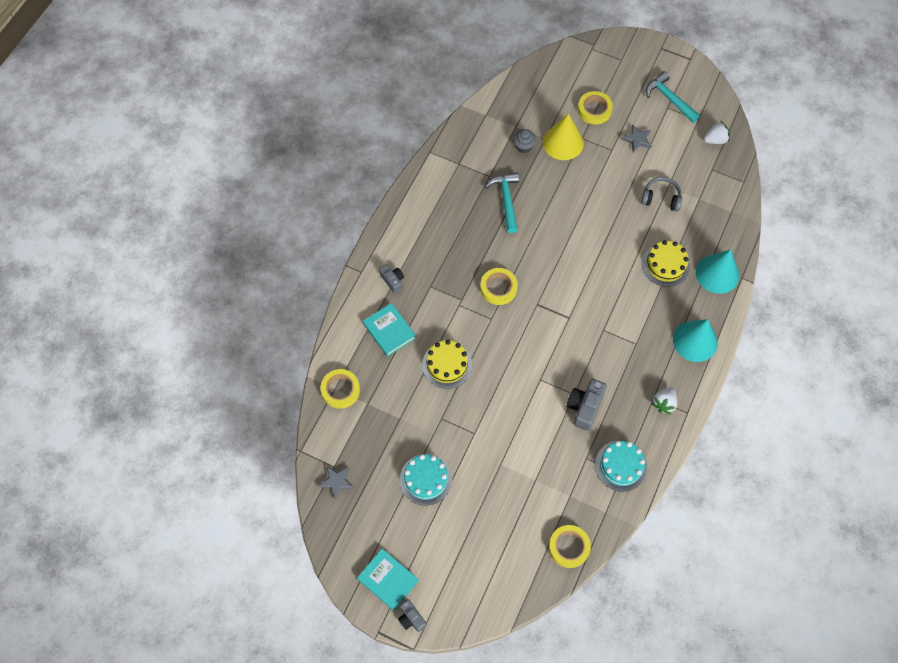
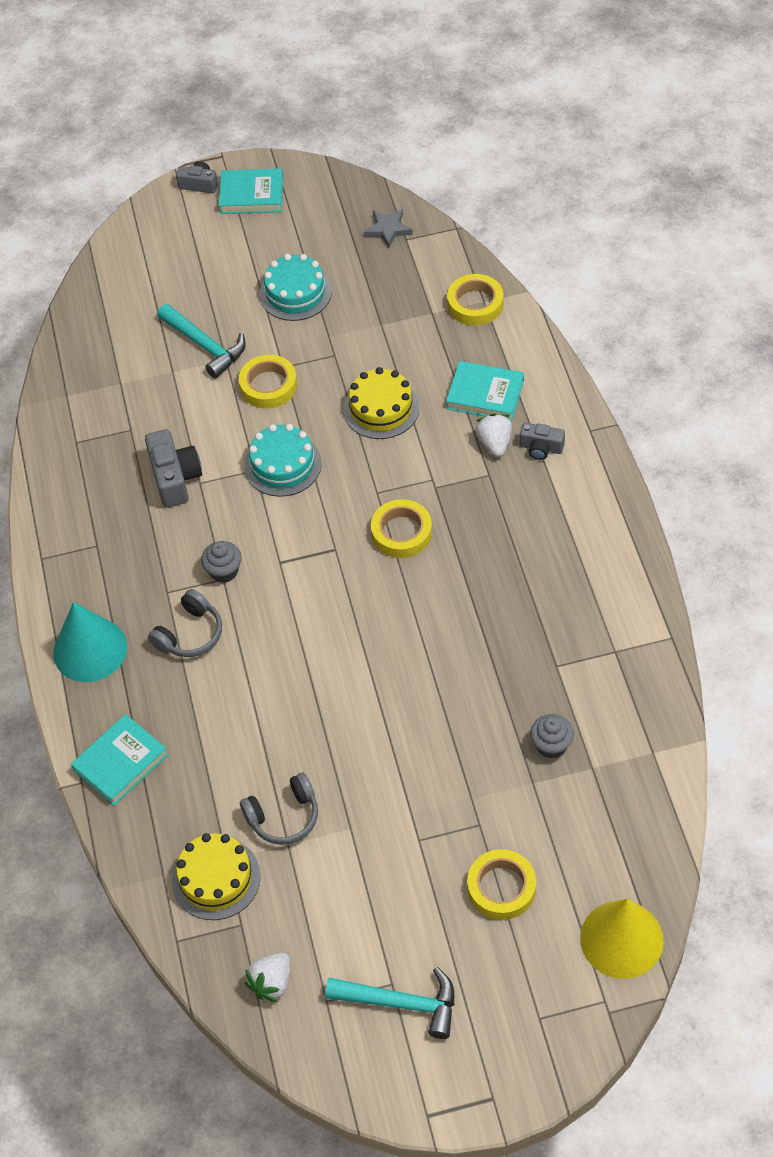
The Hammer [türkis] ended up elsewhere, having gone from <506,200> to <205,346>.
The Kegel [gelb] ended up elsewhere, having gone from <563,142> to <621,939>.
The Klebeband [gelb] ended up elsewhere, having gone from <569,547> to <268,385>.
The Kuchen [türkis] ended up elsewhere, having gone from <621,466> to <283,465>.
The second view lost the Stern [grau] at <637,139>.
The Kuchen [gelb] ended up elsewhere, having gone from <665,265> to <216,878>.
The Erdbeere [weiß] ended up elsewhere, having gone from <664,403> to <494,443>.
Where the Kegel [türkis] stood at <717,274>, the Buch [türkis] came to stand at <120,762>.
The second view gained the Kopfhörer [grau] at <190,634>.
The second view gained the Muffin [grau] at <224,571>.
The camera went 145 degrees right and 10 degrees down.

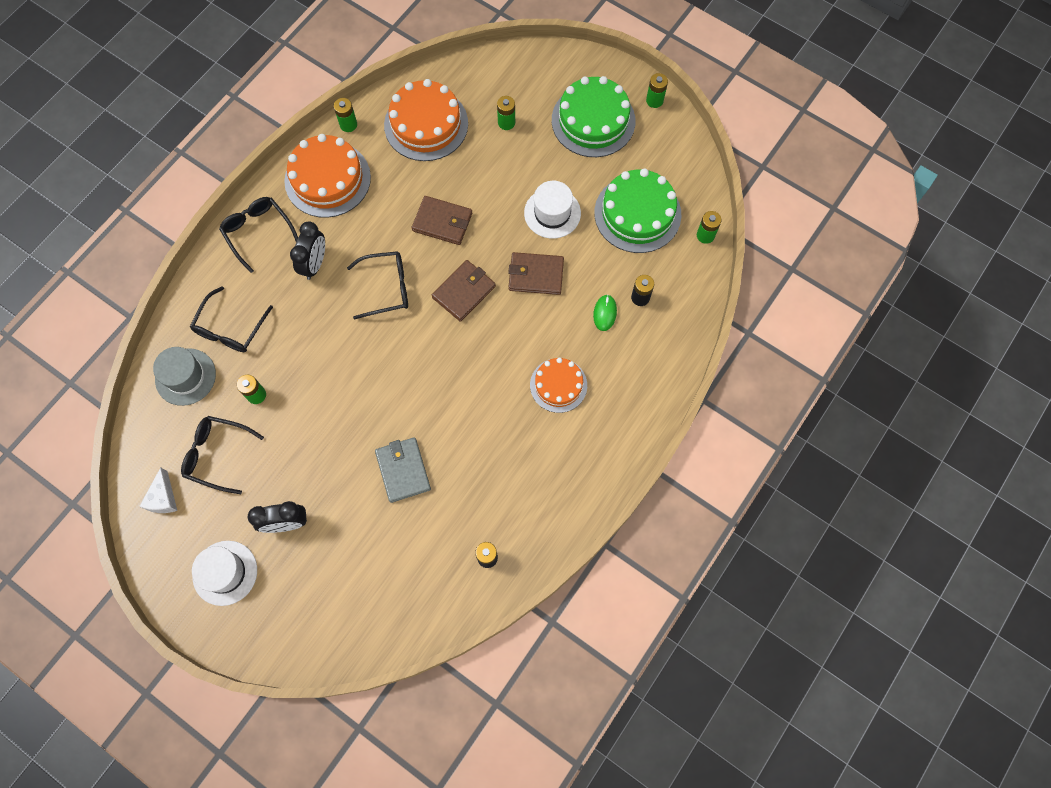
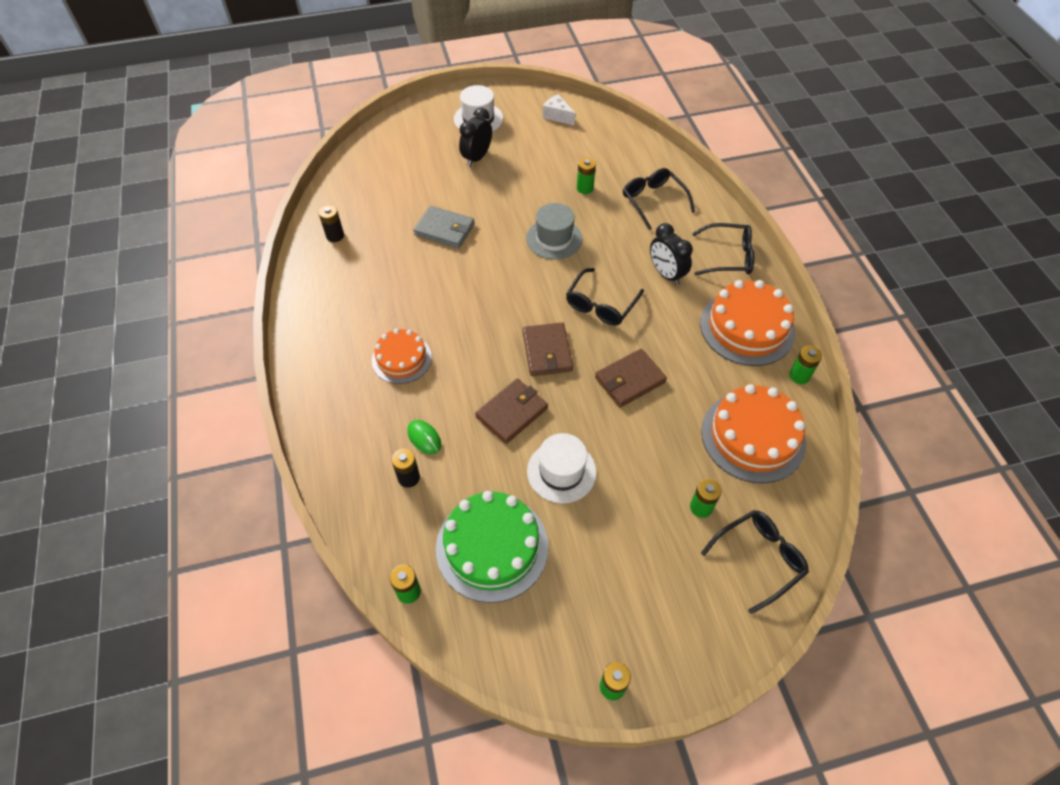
The Hut [grau] ended up elsewhere, having gone from <185,377> to <554,239>.
The Brille [schwarz] ended up elsewhere, having gone from <216,454> to <759,558>.
The second view lost the Kuchen [grün] at <593,120>.
The camera went 130 degrees right and 15 degrees down.

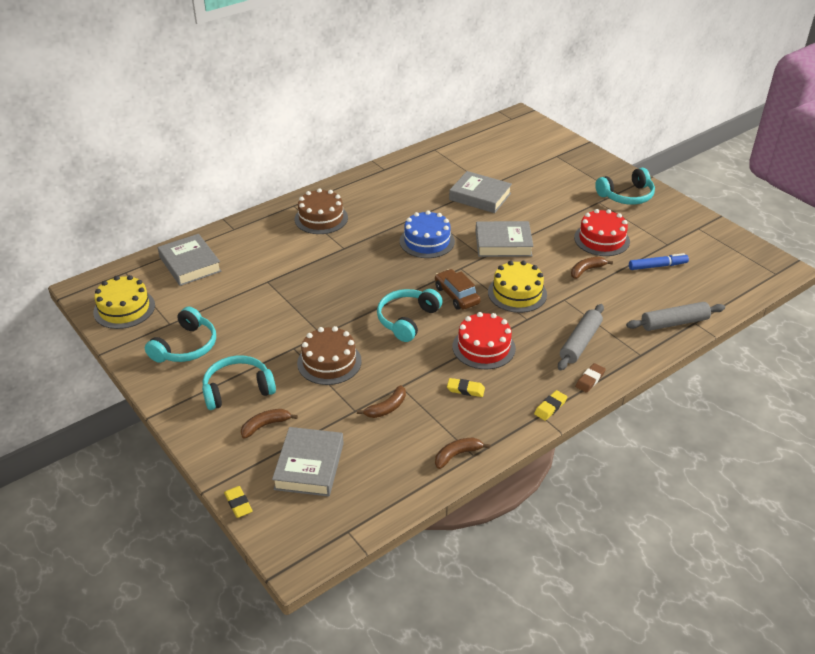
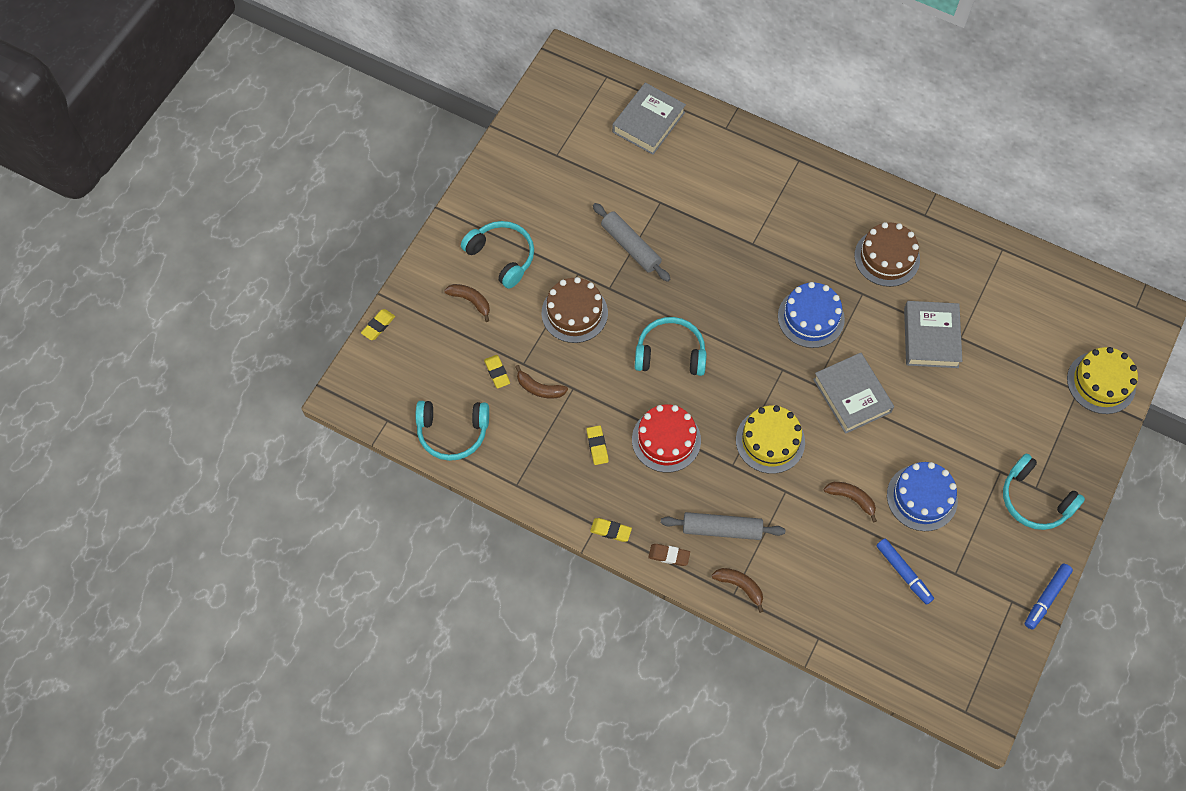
The Kuchen [gelb] ended up elsewhere, having gone from <124,309> to <1101,382>.
The Kopfhörer [türkis] ended up elsewhere, having gone from <186,346> to <452,432>.
The second view lost the Buch [grau] at <309,466>.
The Kuchen [braun] ended up elsewhere, having gone from <321,218> to <887,257>.
The second view lost the Auto [braun] at <456,295>.
The Banane [braun] ended up elsewhere, having gone from <457,455> to <740,586>.
What was the Kuchen [rot] at <601,239> turned into the Kuchen [blau] at <922,497>.
The Nudelholz [grau] ended up elsewhere, having gone from <674,323> to <630,246>.
The second view gained the Radiergummi [gelb] at <497,372>.
The second view gained the Filzstift [blau] at <1046,598>.
The camera went 65 degrees right and 25 degrees up.

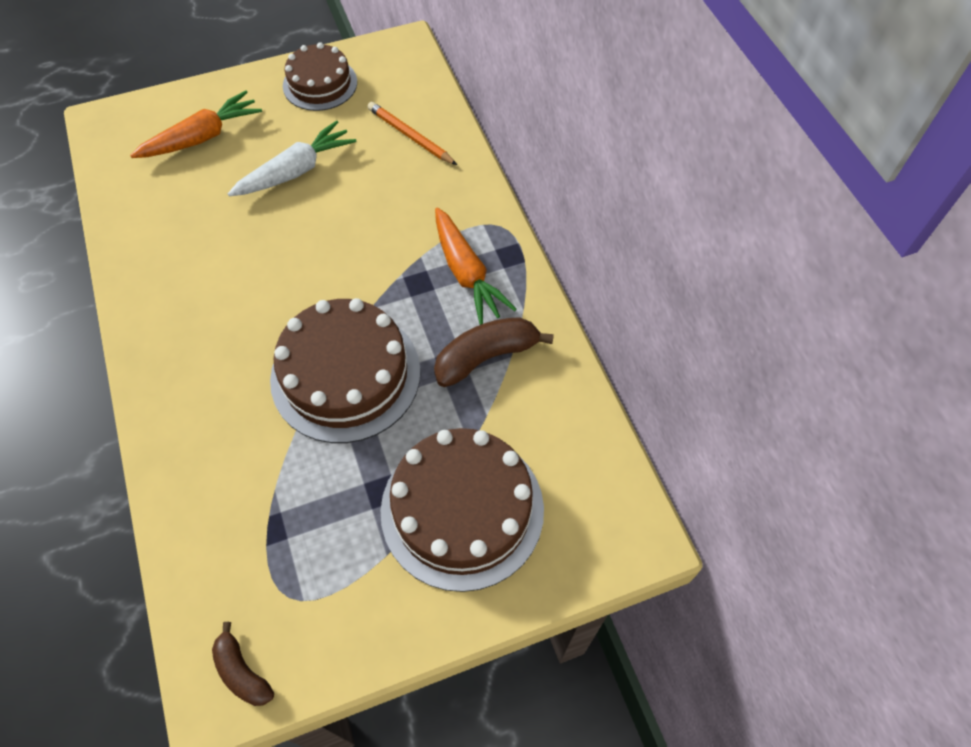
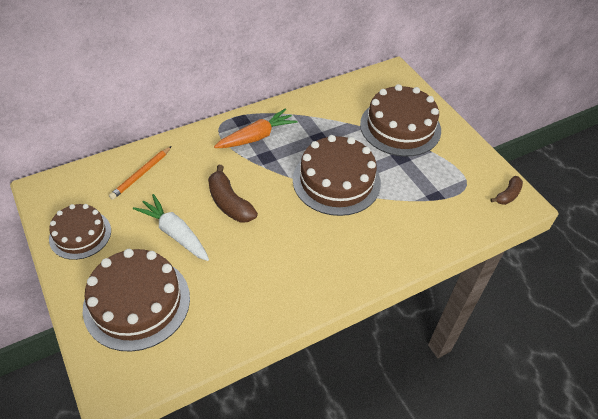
Where the Karotte [orange] stood at <202,137>, the Kuchen [braun] came to stand at <137,302>.
The Banane [braun] ended up elsewhere, having gone from <486,357> to <229,203>.
The camera went 100 degrees left and 10 degrees down.

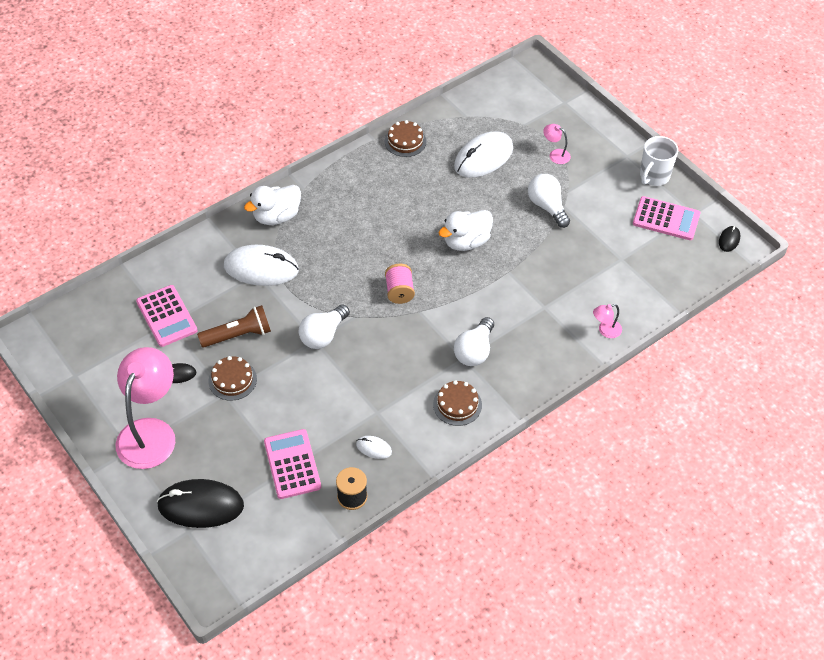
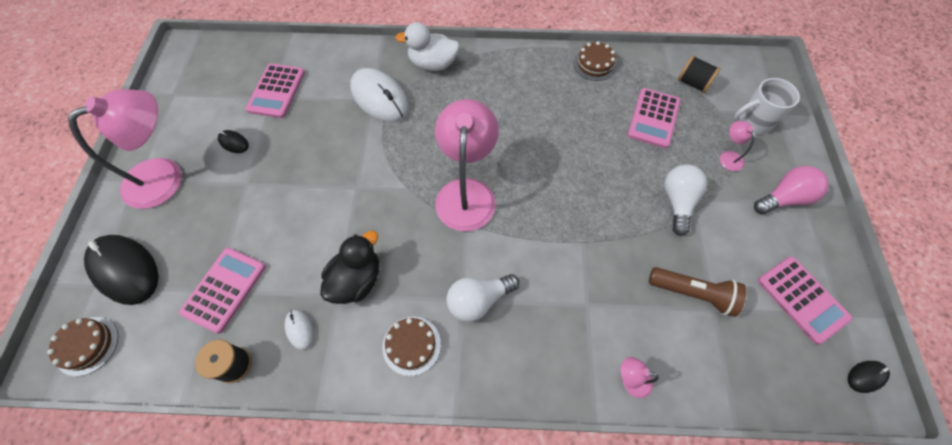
The Taschenlampe [braun] ended up elsewhere, having gone from <238,335> to <693,293>.
The Kuchen [braun] ended up elsewhere, having gone from <232,380> to <87,345>.
The second view lost the Glühbirne [weiß] at <323,335>.
Where the Garnrolle [rosa] stood at <399,291>, the Lampe [rosa] came to stand at <466,192>.
The second view lost the Ente [weiß] at <466,242>.
Where the Computermaus [weiß] stood at <483,157>, the Taschenrechner [rosa] came to stand at <653,118>.
The Tasse [weiß] ended up elsewhere, having gone from <653,176> to <752,122>.
The second view gained the Ente [schwarz] at <357,280>.
The second view gained the Garnrolle [schwarz] at <693,83>.
The second view gained the Glühbirne [rosa] at <784,198>.
The camera went 40 degrees right and 10 degrees up.

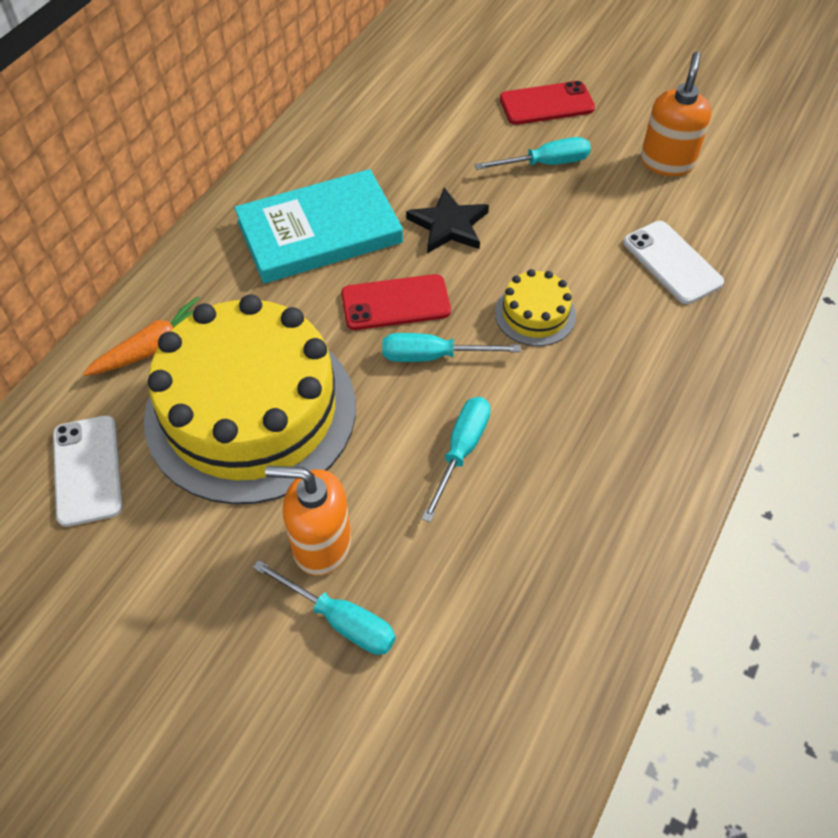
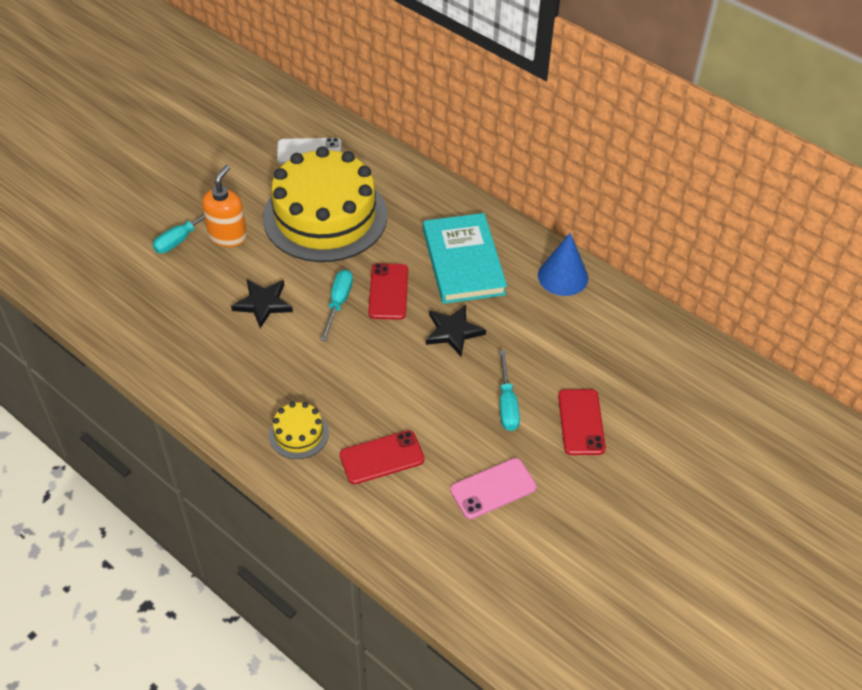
The second view lost the Karotte [orange] at <154,347>.
Where the Schraubenzieher [türkis] stood at <461,451>, the Stern [schwarz] came to stand at <263,304>.
The Kuchen [gelb] ended up elsewhere, having gone from <535,314> to <298,433>.
What was the Handy [weiß] at <672,262> turned into the Handy [rot] at <382,457>.
Where the Seifenspender [orange] stood at <667,162>, the Handy [rosa] came to stand at <493,488>.
The second view gained the Kegel [blau] at <563,276>.
The camera went 100 degrees right and 5 degrees down.

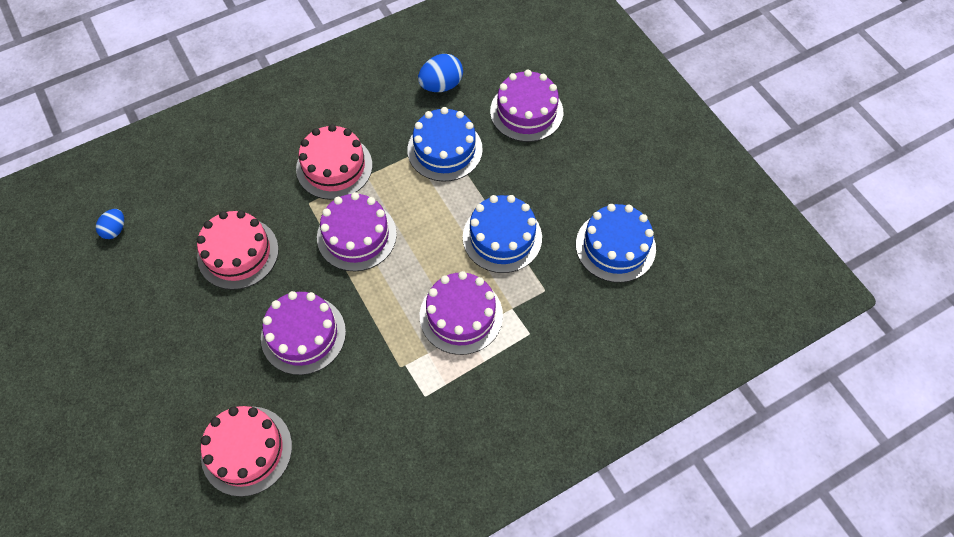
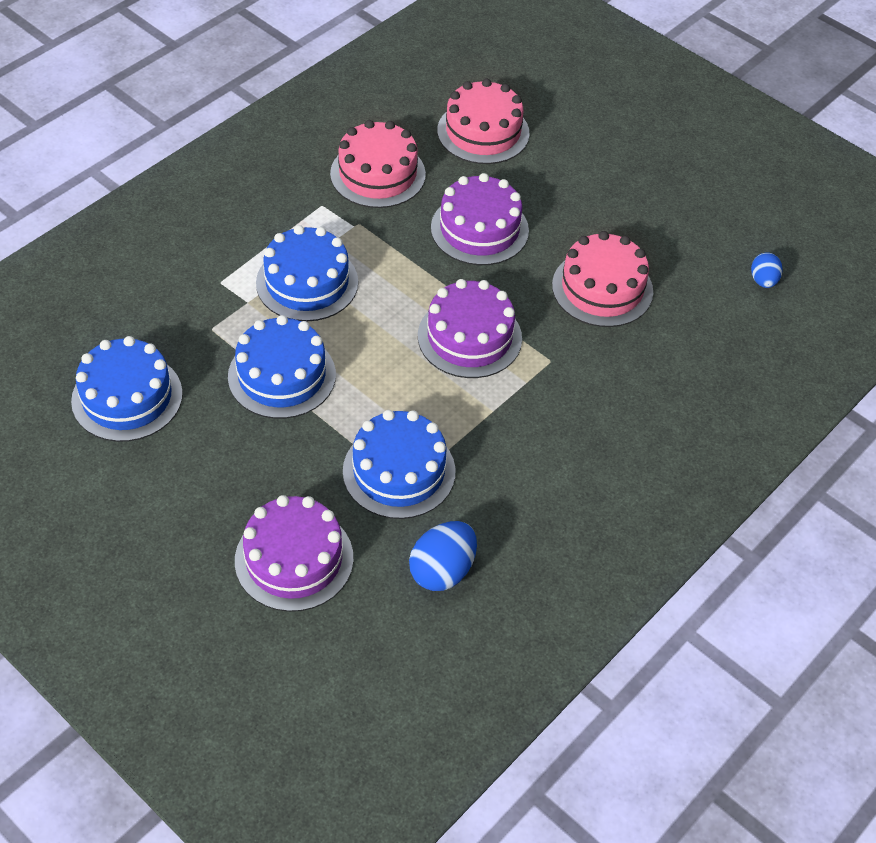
The Kuchen [rosa] ended up elsewhere, having gone from <334,167> to <378,174>.
What was the Kuchen [lila] at <461,315> turned into the Kuchen [blau] at <307,282>.
The camera went 160 degrees right and 10 degrees down.

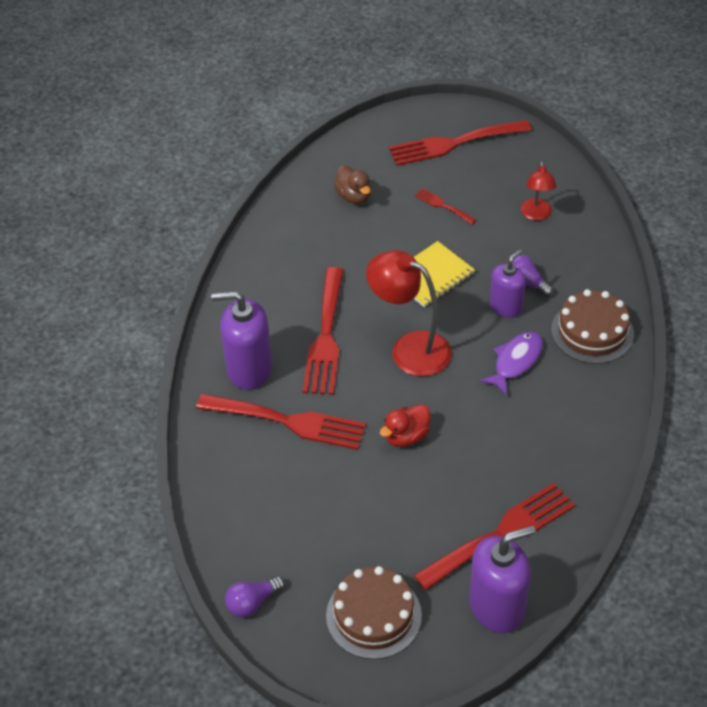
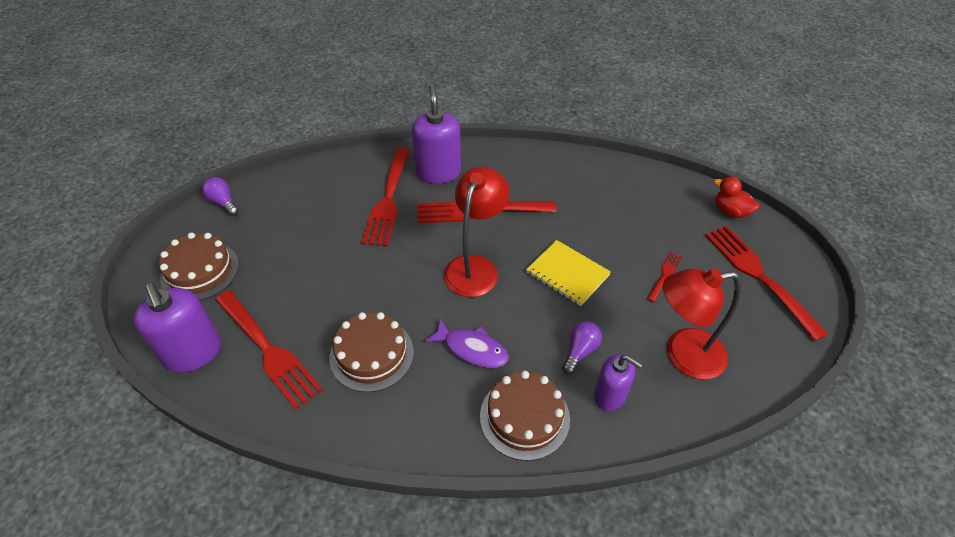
The second view lost the Ente [braun] at <354,196>.
The Ente [rot] ended up elsewhere, having gone from <406,436> to <730,211>.
The Seifenspender [lila] ended up elsewhere, having gone from <506,306> to <610,395>.
The size of the Lampe [rot] at <536,215> changed by a factor of 1.75.
The second view gained the Kuchen [braun] at <371,354>.
The camera went 80 degrees right and 0 degrees up.

